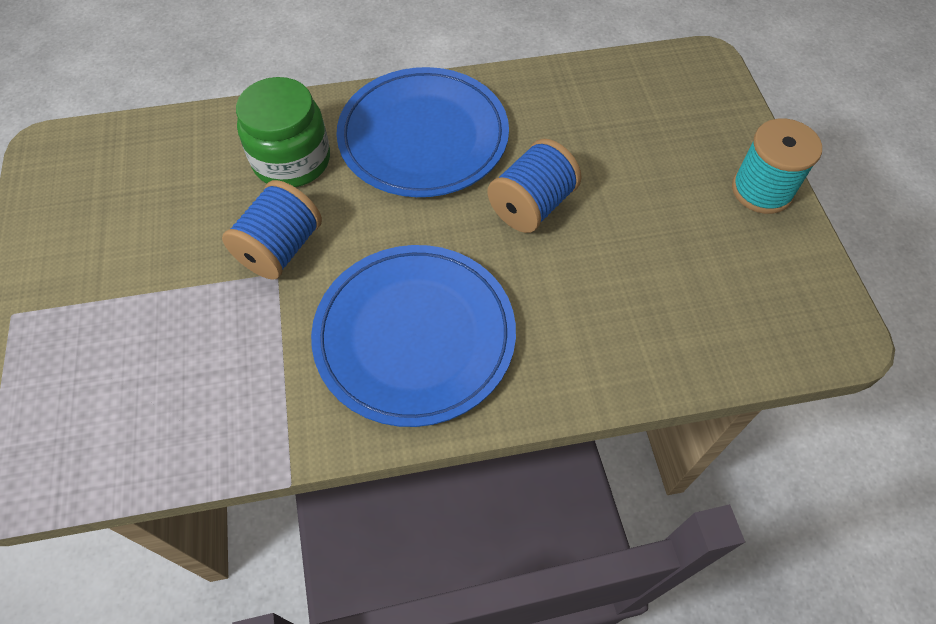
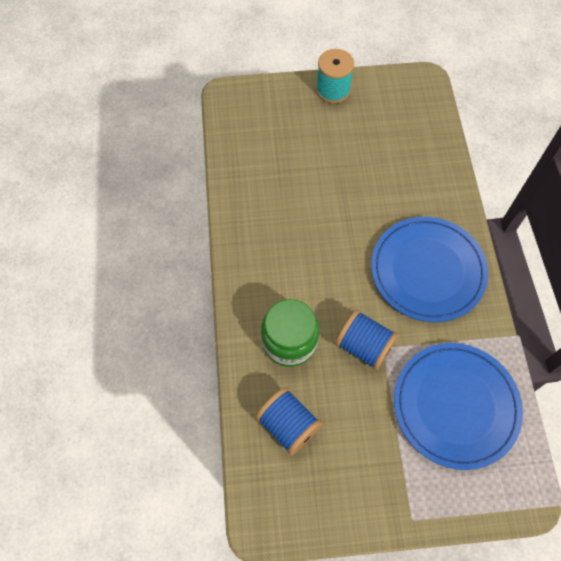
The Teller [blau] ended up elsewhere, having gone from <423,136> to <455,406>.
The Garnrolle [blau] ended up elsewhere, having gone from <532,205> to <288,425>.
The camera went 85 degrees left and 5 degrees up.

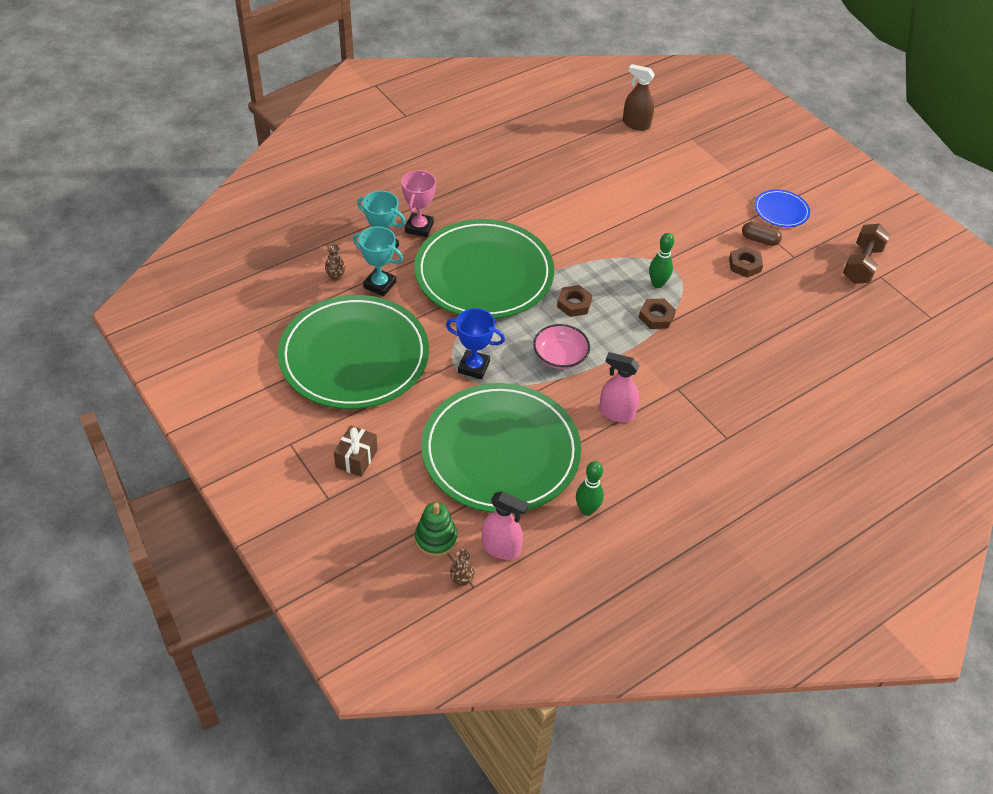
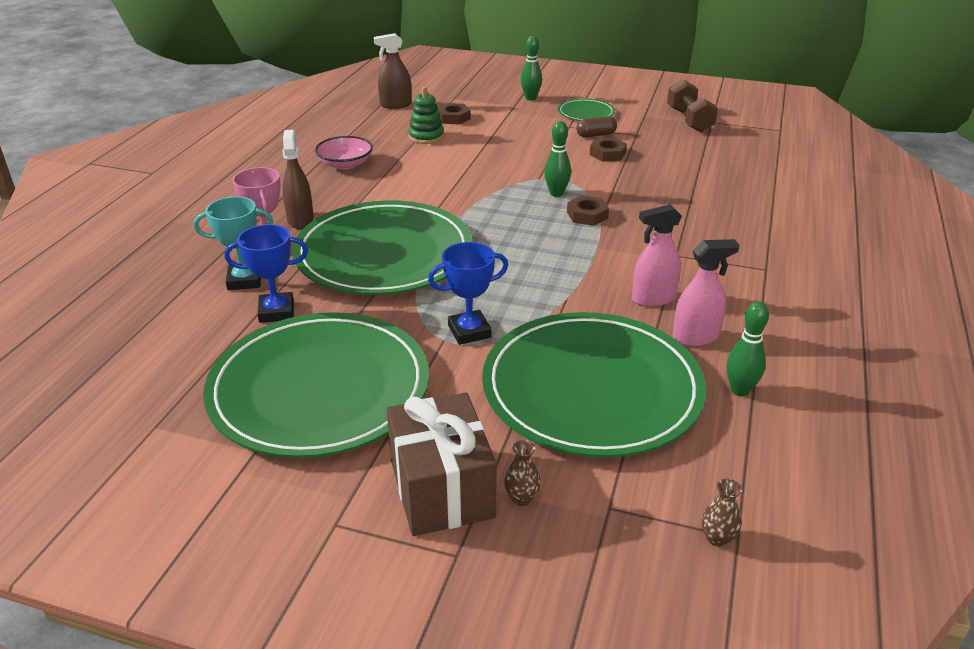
The Vase [braun] ended up elsewhere, having gone from <336,276> to <522,498>.
The size of the Geschenk [braun] at <356,458> changed by a factor of 1.83.
What was the Pokal [türkis] at <379,285> turned into the Pokal [blau] at <276,312>.
The Stapelspielzeug [grün] ended up elsewhere, having gone from <436,538> to <426,136>.
The Sprühflasche [rosa] ended up elsewhere, having gone from <501,548> to <695,337>.
The Schüssel [rosa] ended up elsewhere, having gone from <560,356> to <345,164>.
The Sechskantmutter [braun] ended up elsewhere, having gone from <574,304> to <453,118>.
What was the Teller [blau] at <781,210> turned into the Teller [grün] at <586,113>.
The second view gained the Sprühflasche [braun] at <300,220>.
The second view gained the Bowlingkegel [grün] at <530,98>.
The camera went 35 degrees left and 15 degrees down.

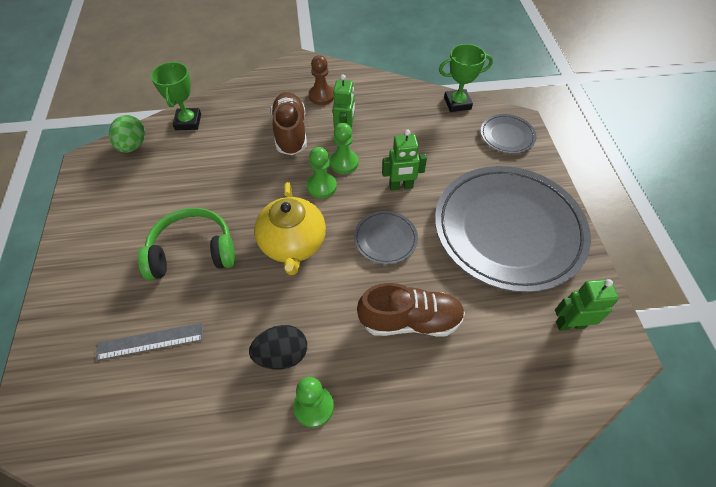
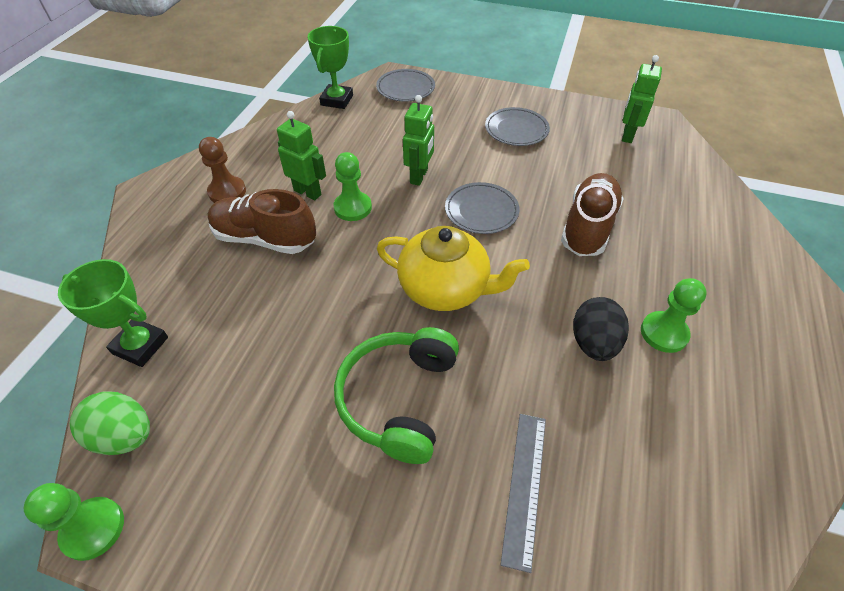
The Bauer [grün] ended up elsewhere, having gone from <321,186> to <93,529>.
The size of the Teller [grau] at <508,230> changed by a factor of 0.42.
The camera went 65 degrees left and 5 degrees down.

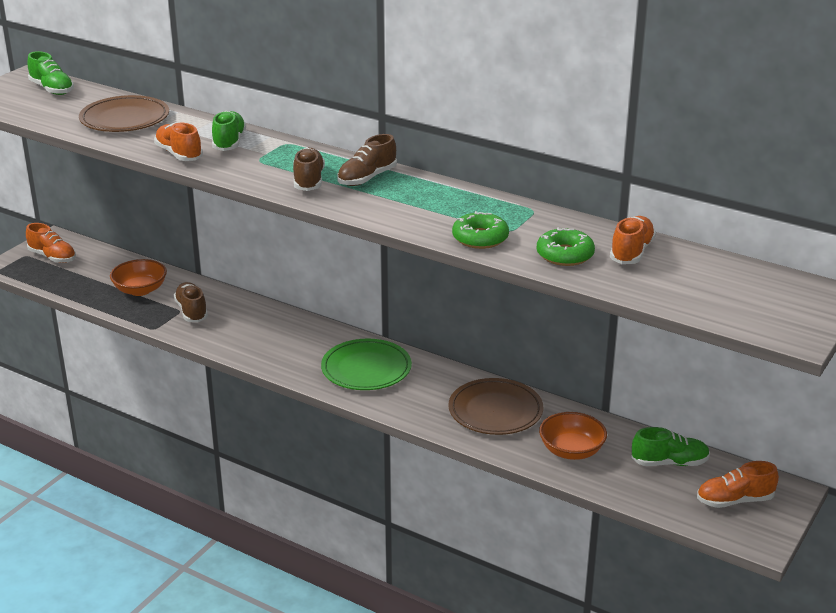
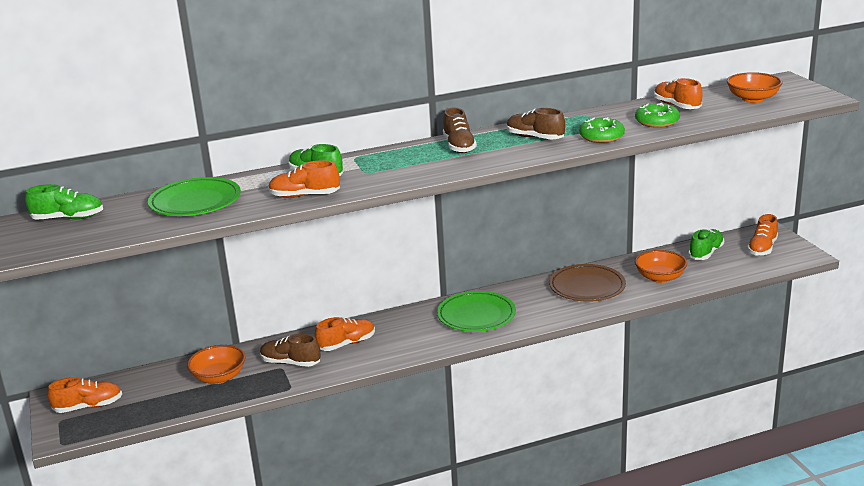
What was the Teller [braun] at <125,119> turned into the Teller [grün] at <195,202>.
The Schuh [braun] ended up elsewhere, having gone from <308,181> to <535,138>.
The second view gained the Schuh [orange] at <346,344>.
The second view gained the Schüssel [orange] at <753,99>.
The camera went 50 degrees left and 5 degrees down.

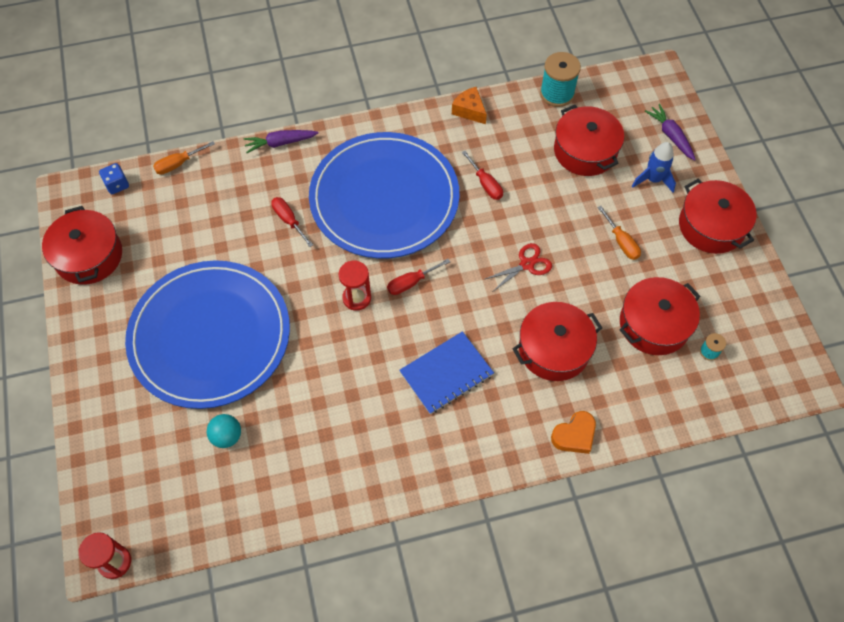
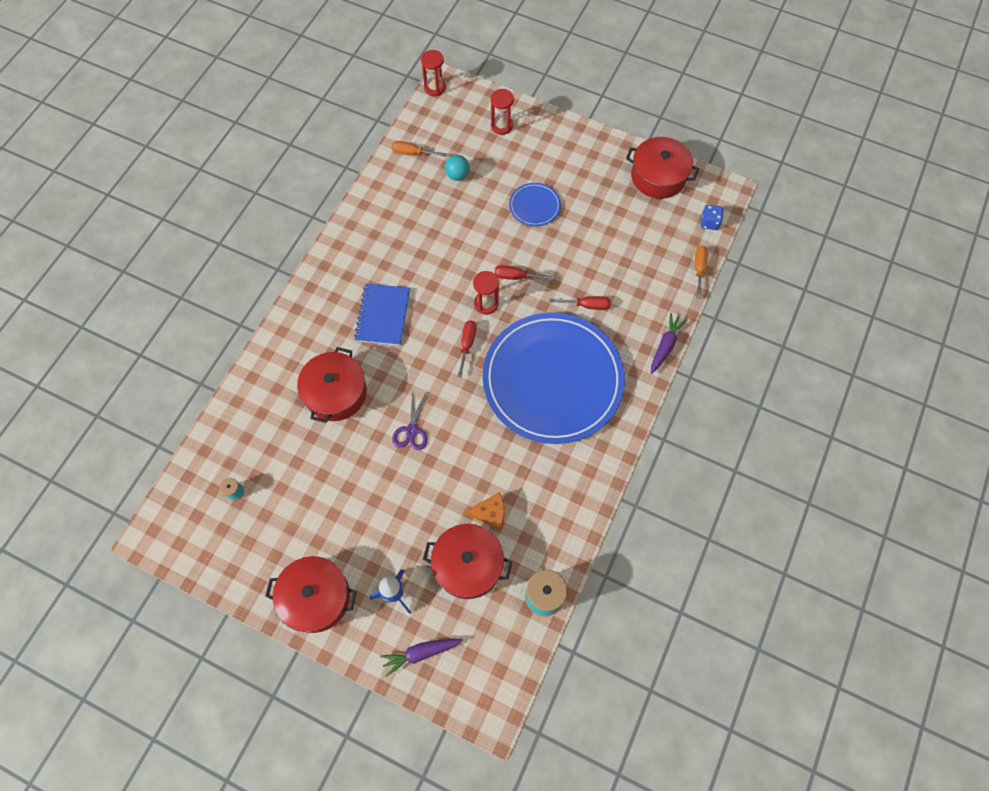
The size of the Teller [blau] at <210,336> changed by a factor of 0.40.
The Käse [orange] ended up elsewhere, having gone from <469,110> to <490,513>.
The Schraubenzieher [rot] ended up elsewhere, having gone from <485,184> to <516,277>.
What was the Schere [rot] at <527,264> turned into the Schere [lila] at <411,430>.
The second view lost the Herz [orange] at <574,435>.
The Schraubenzieher [orange] ended up elsewhere, having gone from <621,242> to <412,153>.
The second view lost the Kochtopf [rot] at <654,324>.
The Karotte [lila] at <670,135> ended up facing another way, 150 degrees clockwise from before.
The second view gained the Sanduhr [rot] at <501,126>.
The camera went 130 degrees right and 5 degrees up.

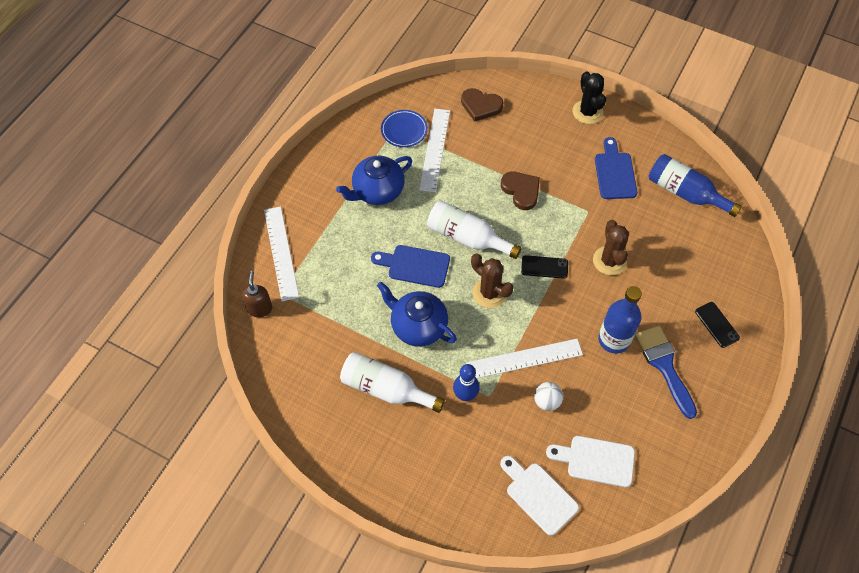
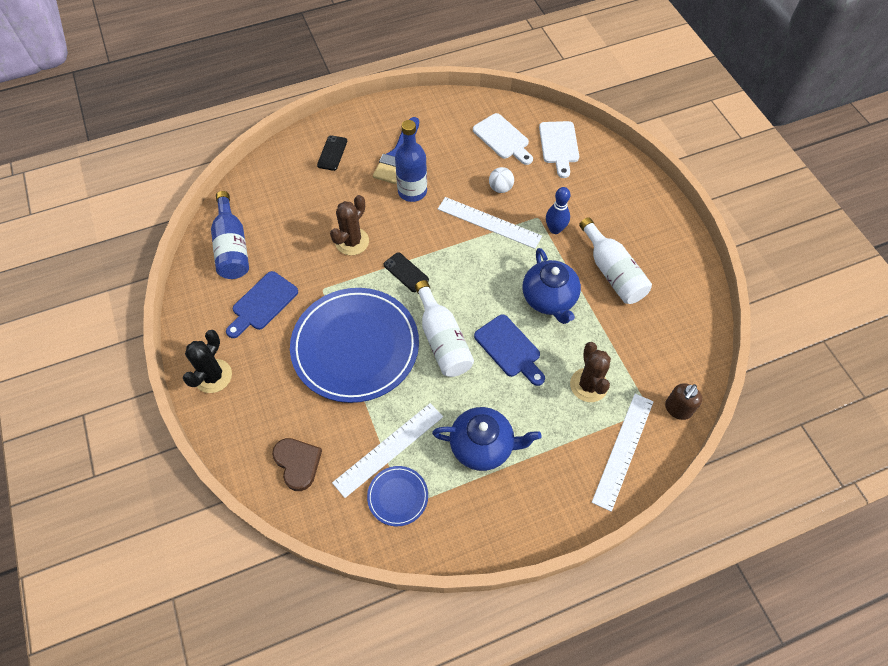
The Kaktus [braun] ended up elsewhere, having gone from <489,293> to <588,385>.
Where the Herz [braun] stood at <521,191>, the Teller [blau] came to stand at <355,347>.
The camera went 140 degrees left and 0 degrees up.

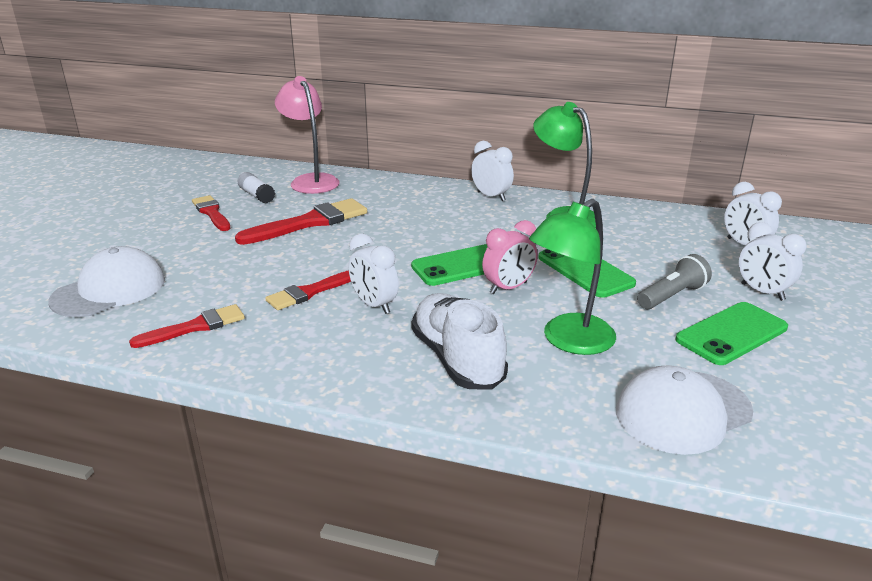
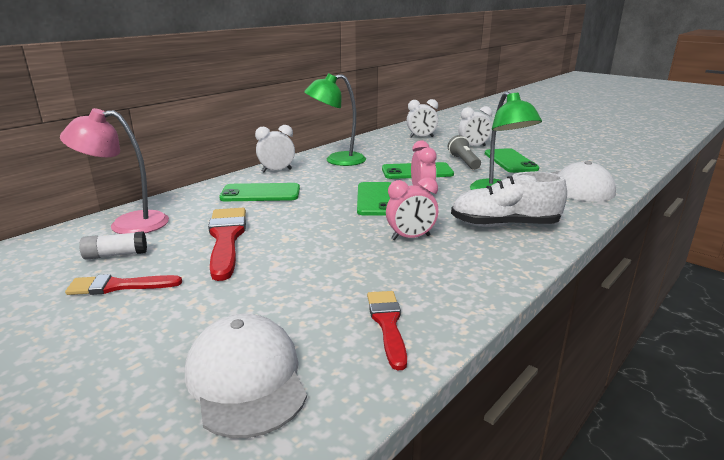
The second view lost the Pinsel [rot] at <310,292>.
What was the Wecker [weiß] at <374,305> turned into the Wecker [rosa] at <411,237>.
The second view gained the Handy [grün] at <260,193>.
The camera went 65 degrees left and 5 degrees down.

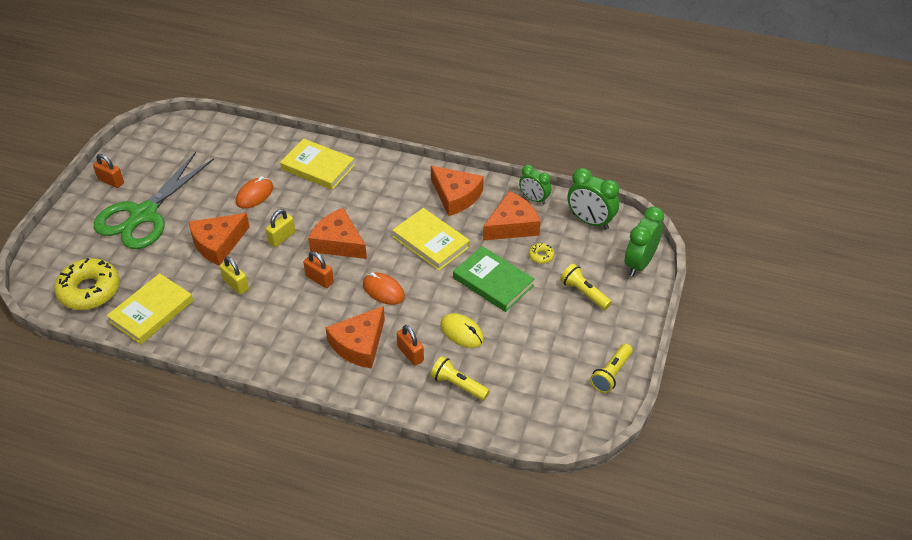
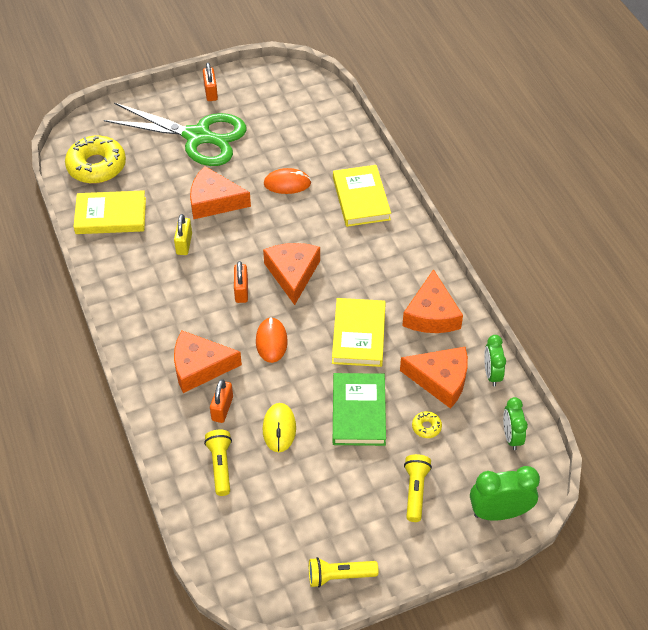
The Schere [grün] at <144,215> ended up facing another way, 150 degrees counterclockwise from before.
The second view lost the Vorhängeschloss [gelb] at <282,238>.
The size of the Wecker [grün] at <590,221> changed by a factor of 0.65.
The camera went 50 degrees right and 5 degrees up.

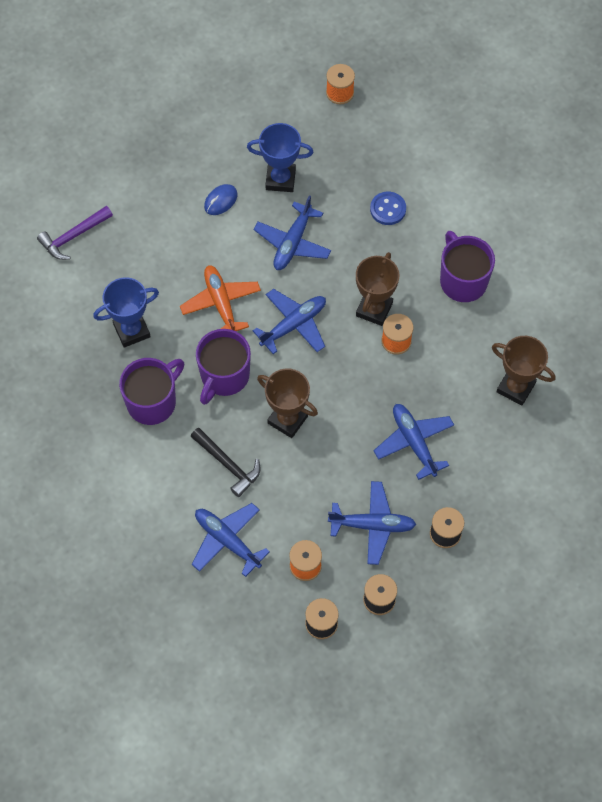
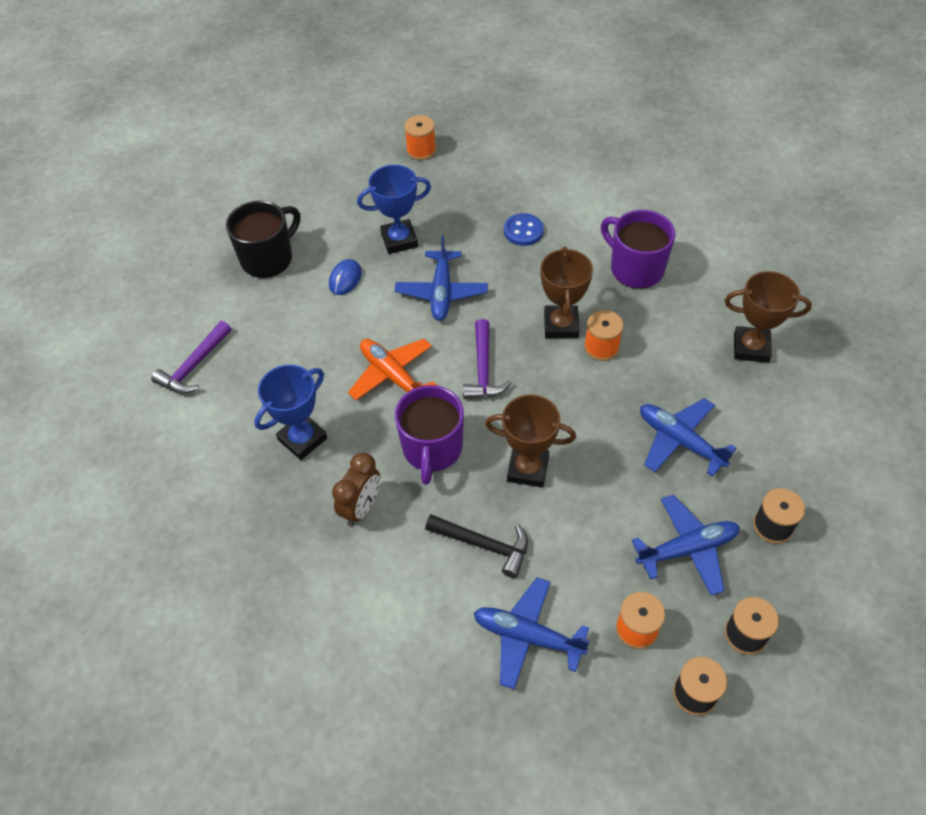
Where the Tasse [lila] stood at <153,402>, the Wecker [braun] came to stand at <361,507>.
Where the Flugzeug [blau] stood at <293,325>, the Hammer [lila] came to stand at <483,369>.
The second view gained the Tasse [schwarz] at <268,258>.
The camera went 20 degrees left and 10 degrees down.

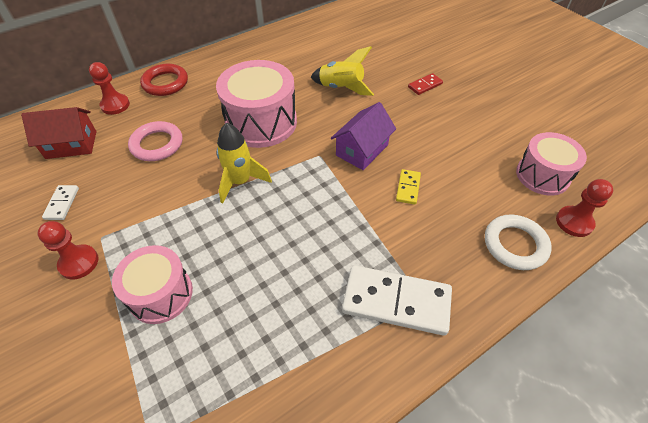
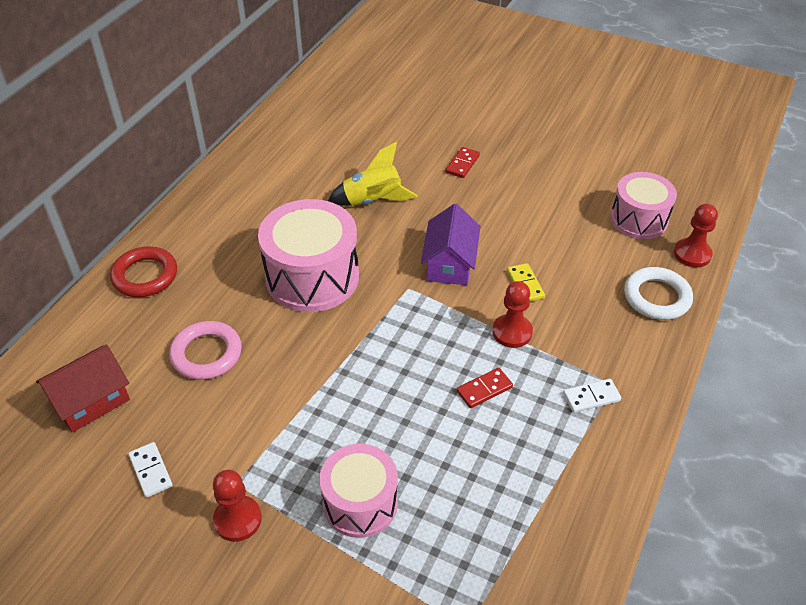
The Bauer [rot] ended up elsewhere, having gone from <115,105> to <512,332>.
The second view lost the Rakete [gelb] at <240,182>.
The size of the Dominostein [weiß] at <396,302> changed by a factor of 0.47.
The second view gained the Dominostein [rot] at <484,389>.
The camera went 30 degrees left and 5 degrees down.

